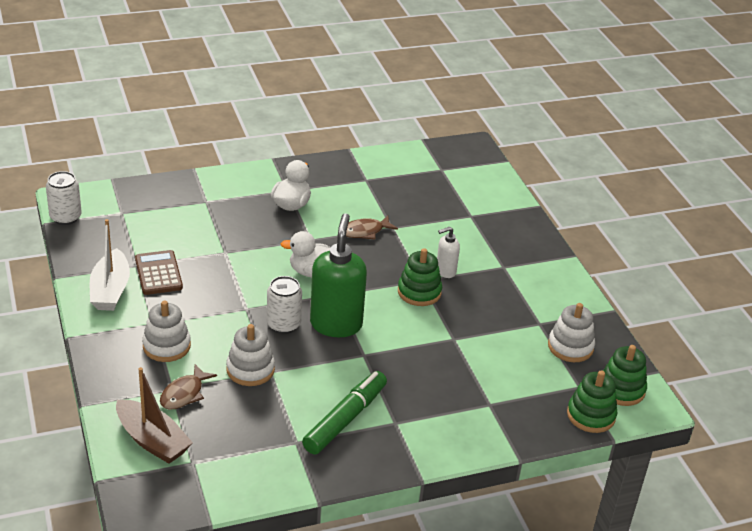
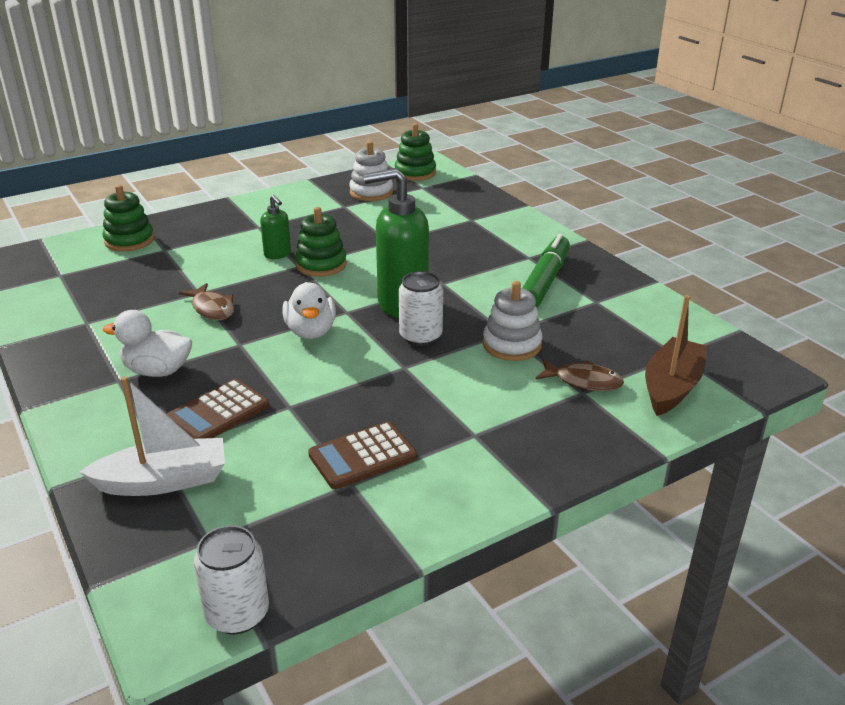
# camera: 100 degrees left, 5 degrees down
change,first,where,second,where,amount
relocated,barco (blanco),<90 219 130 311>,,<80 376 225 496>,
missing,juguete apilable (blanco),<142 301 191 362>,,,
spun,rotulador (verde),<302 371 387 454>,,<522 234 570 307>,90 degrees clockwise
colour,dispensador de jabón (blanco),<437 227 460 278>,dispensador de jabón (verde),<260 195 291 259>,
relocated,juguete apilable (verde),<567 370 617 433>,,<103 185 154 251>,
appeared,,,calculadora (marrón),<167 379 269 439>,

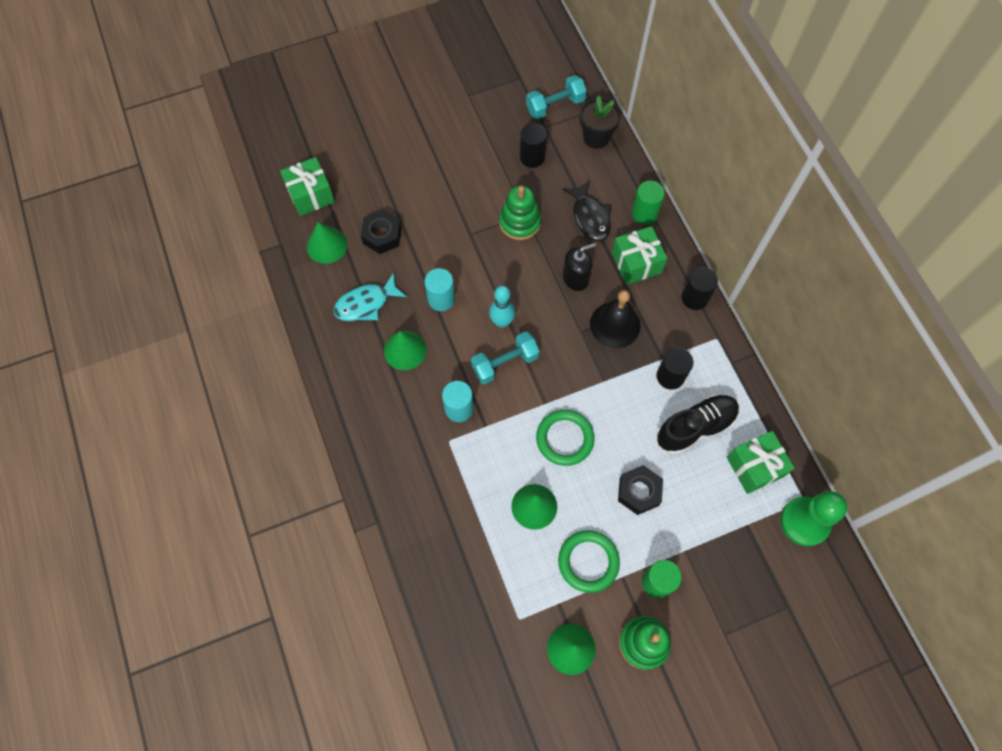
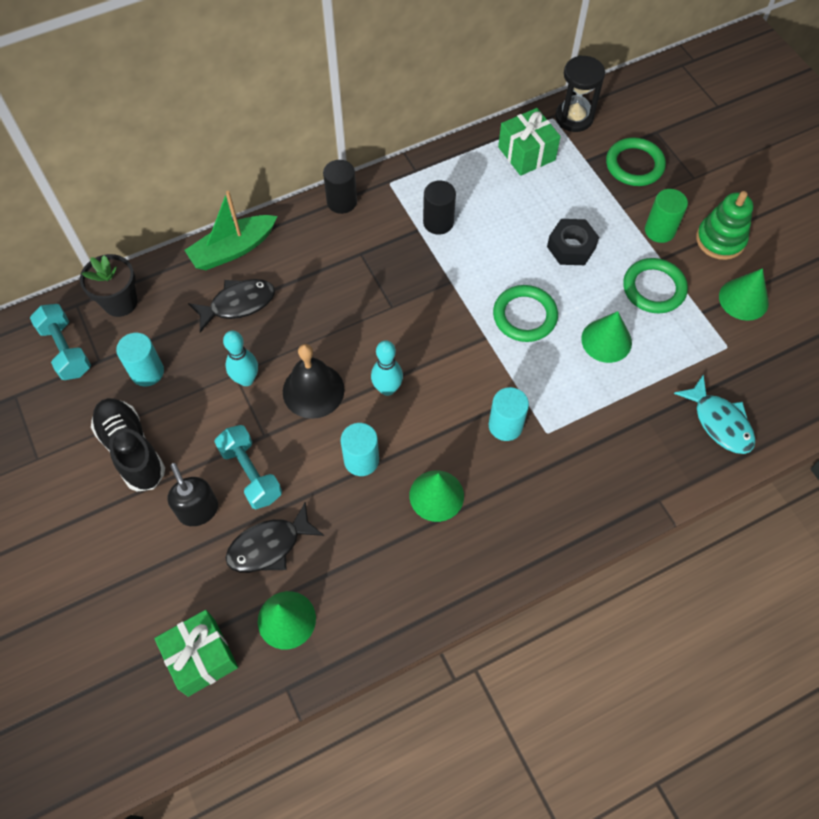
# camera: 95 degrees left, 5 degrees down
change,first,where,second,where,amount
relocated,pez (turquesa),<334 273 407 321>,,<674 375 755 454>,
exchanged,tuerca (negro),<361 210 401 254>,pez (negro),<226 502 324 573>,
relocated,mancuerna (turquesa),<471 331 539 384>,,<214 425 282 509>,
exchanged,juguete apilable (verde),<499 186 541 240>,bolo (turquesa),<223 331 258 386>,
colour,cilindro (negro),<520 123 547 168>,cilindro (turquesa),<116 333 164 386>,
relocated,dispensador de jabón (negro),<563 243 597 291>,,<167 463 218 526>,
relocated,campana (negro),<590 290 641 348>,,<283 344 345 419>,
missing,regalo (verde),<612 226 667 285>,,,
exchanged,cilindro (verde),<632 181 665 225>,barco (verde),<184 191 277 270>,
relocated,zapato (negro),<657 394 739 455>,,<91 398 165 492>,
exchanged,peón (verde),<780 491 847 547>,reloj de arena (negro),<555 55 605 132>,
appeared,,,anillo (verde),<606 137 666 186>,

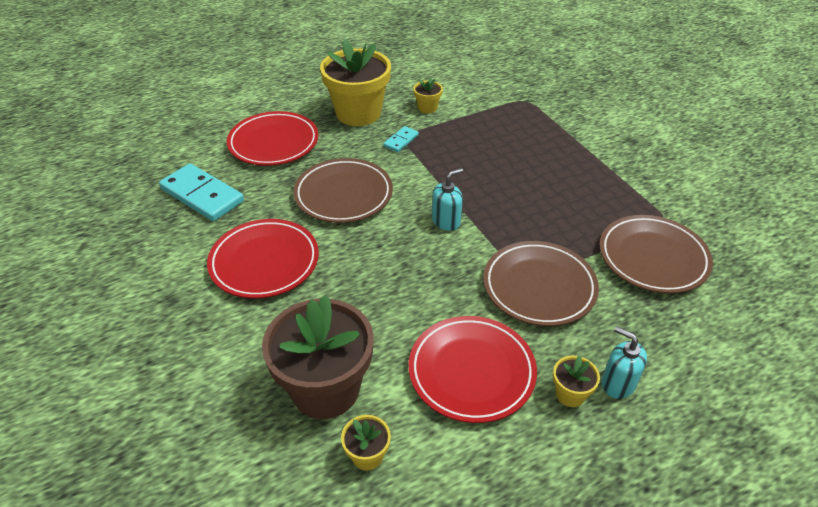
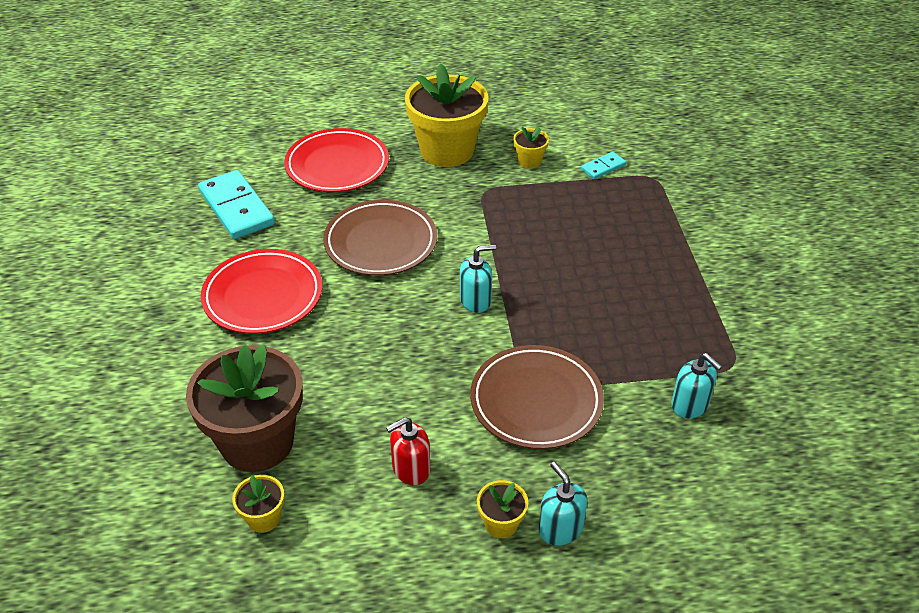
# camera: 20 degrees right, 0 degrees up
change,first,where,second,where,amount
relocated,ficha de dominó (turquesa),<383 126 419 152>,,<581 152 626 179>,
exchanged,plato (rojo),<409 316 537 423>,dispensador de jabón (rojo),<386 417 431 485>,
exchanged,plato (marrón),<599 215 713 294>,dispensador de jabón (turquesa),<671 353 723 418>,

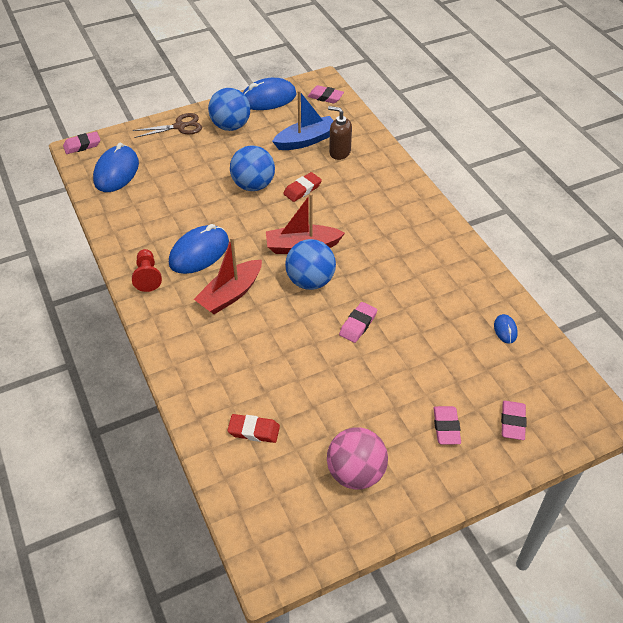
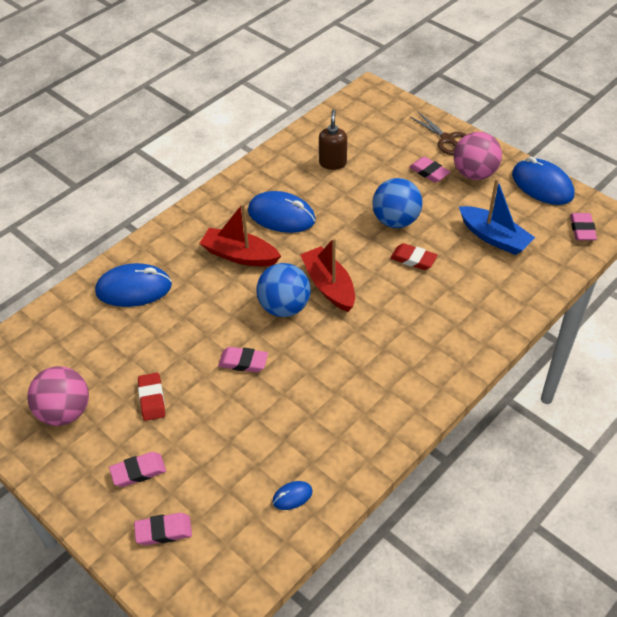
# camera: 70 degrees right, 0 degrees up
change,first,where,second,where,amount
relocated,goma de borrar (rosa),<63 131 100 154>,,<409 157 450 183>,
relocated,ratón (azul),<93 143 139 192>,,<95 263 172 307>,
missing,peón (rojo),<132 249 162 292>,,,
colour,pelota (azul),<208 88 250 131>,pelota (rosa),<454 132 502 180>,
relocated,goma de borrar (rojo),<227 414 280 443>,,<138 373 165 421>,
relocated,dispensador de jabón (marrón),<328 106 352 160>,,<319 109 347 170>,

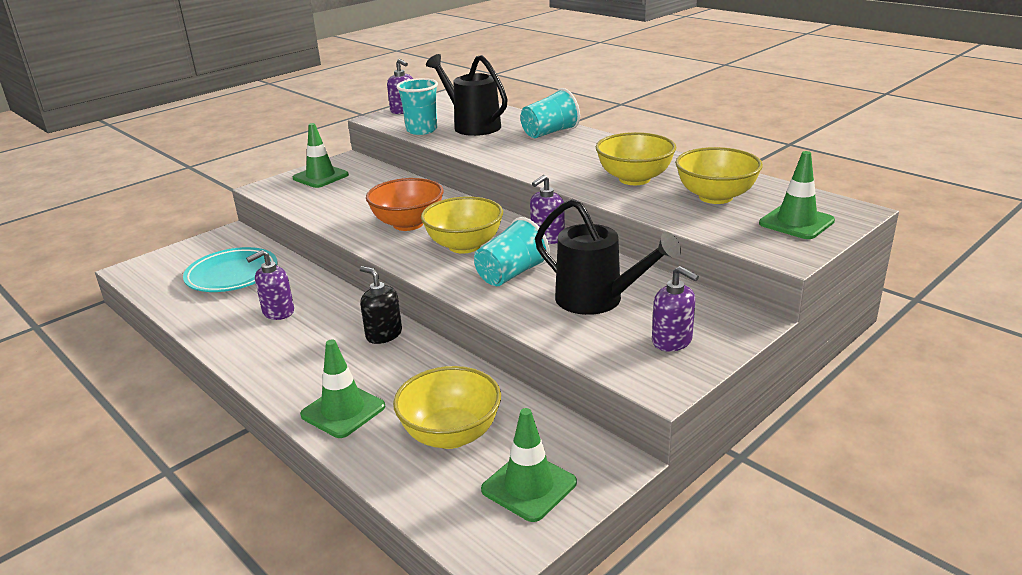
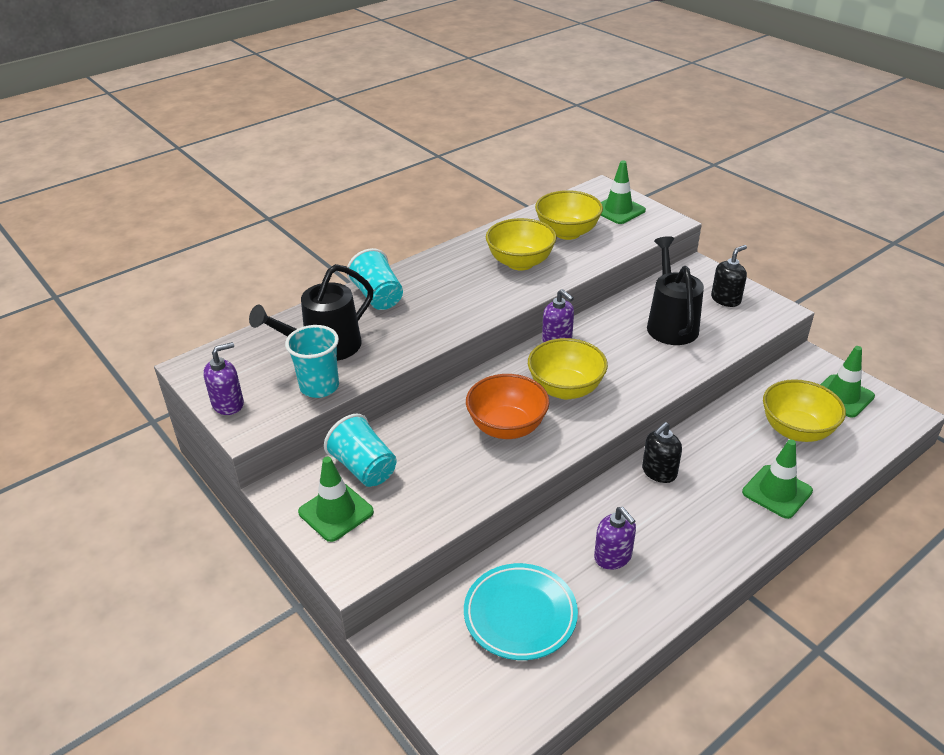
# camera: 85 degrees left, 10 degrees up
change,first,where,second,where,amount
relocated,vaso (turquesa),<474 217 550 286>,,<324 413 397 487>,
spun,regadera (negro),<535 199 681 315>,,<647 236 704 345>,45 degrees counterclockwise
colour,dispensador de jabón (morado),<652 266 699 351>,dispensador de jabón (negro),<711 245 747 307>,

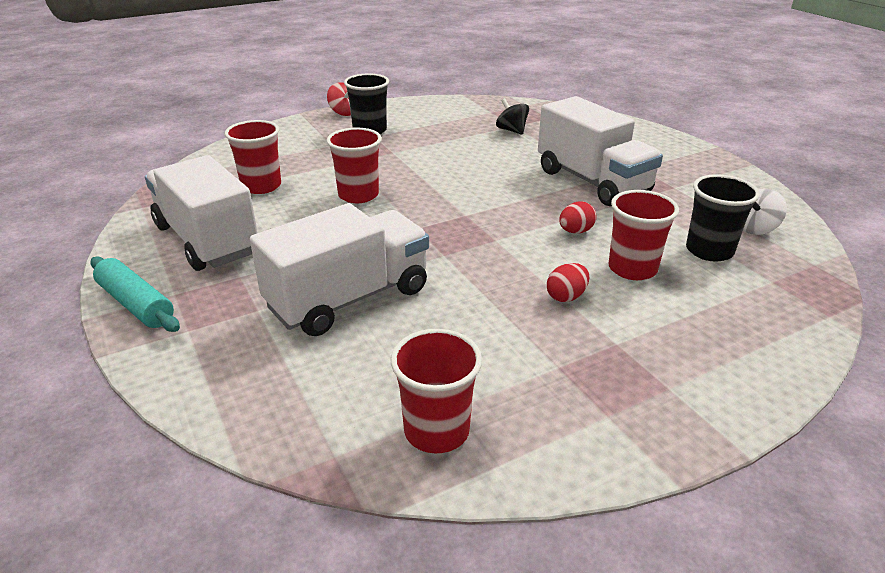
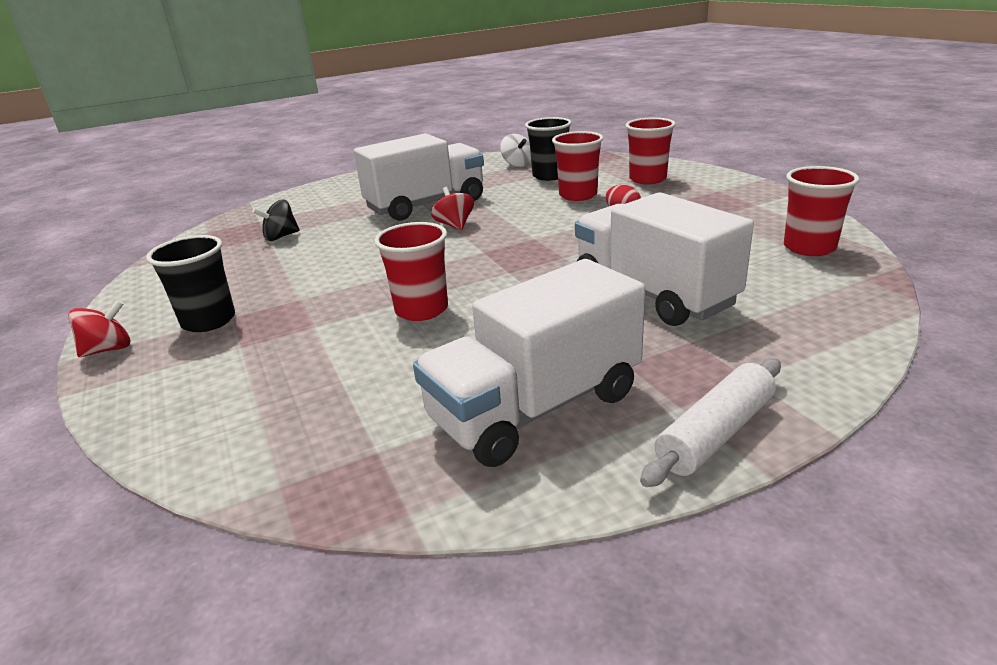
# camera: 85 degrees left, 5 degrees down
change,first,where,second,where,amount
colour,rodillo (turquesa),<90 256 180 332>,rodillo (blanco),<640 358 781 487>,
relocated,vaso (rojo),<225 120 281 194>,,<625 118 676 184>,
missing,huevo (rojo),<559 201 597 233>,,,
appeared,,,peonza (rojo),<431 187 474 230>,

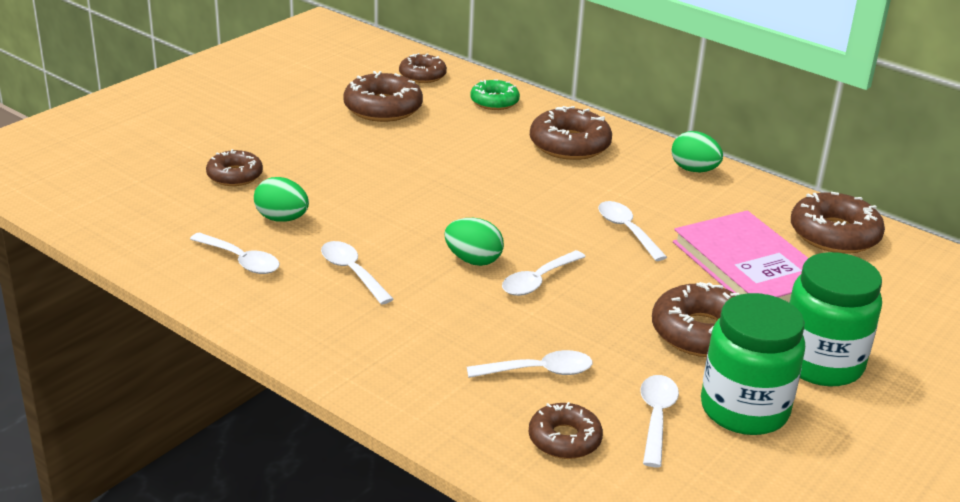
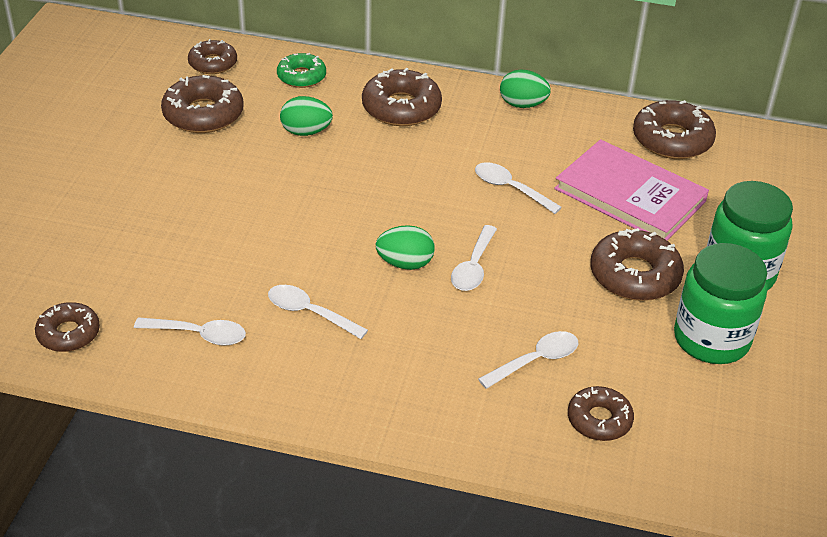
# camera: 25 degrees left, 10 degrees up
change,first,where,second,where,amount
relocated,rosquilla (marrón),<206 149 263 186>,,<35 302 100 352>,
relocated,huevo (verde),<254 177 309 222>,,<280 96 333 136>,
missing,cuchara (blanco),<640 375 679 467>,,,

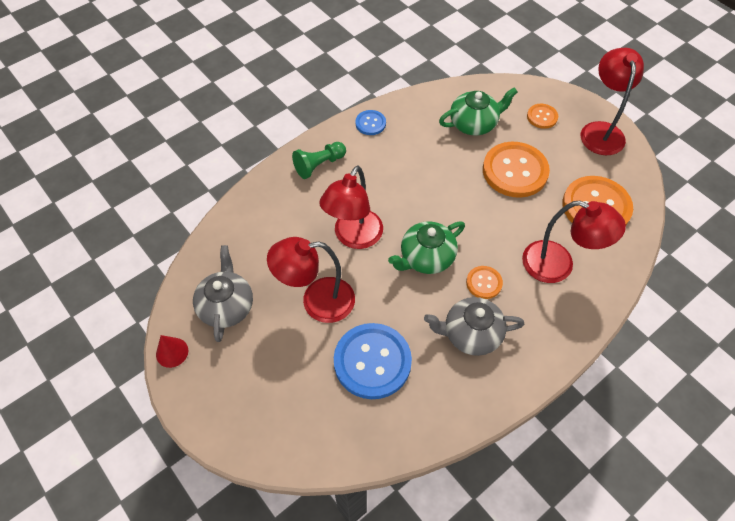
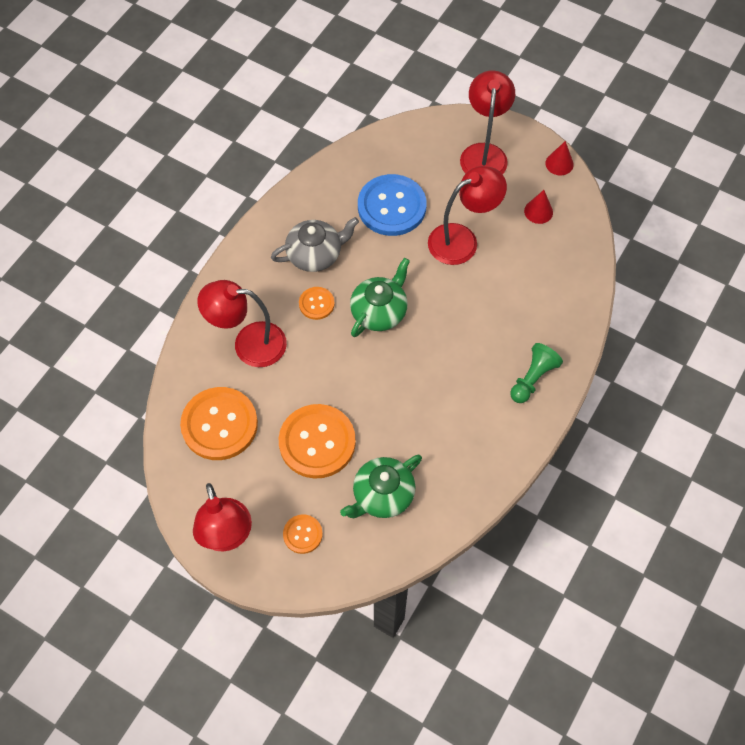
# camera: 160 degrees right, 5 degrees up
change,first,where,second,where,amount
exchanged,tetera (gris),<193 245 253 342>,cono (rojo),<524 190 553 224>,
relocated,lámpara (rojo),<319 166 383 249>,,<460 70 515 174>,
missing,botón (azul),<356 110 386 135>,,,

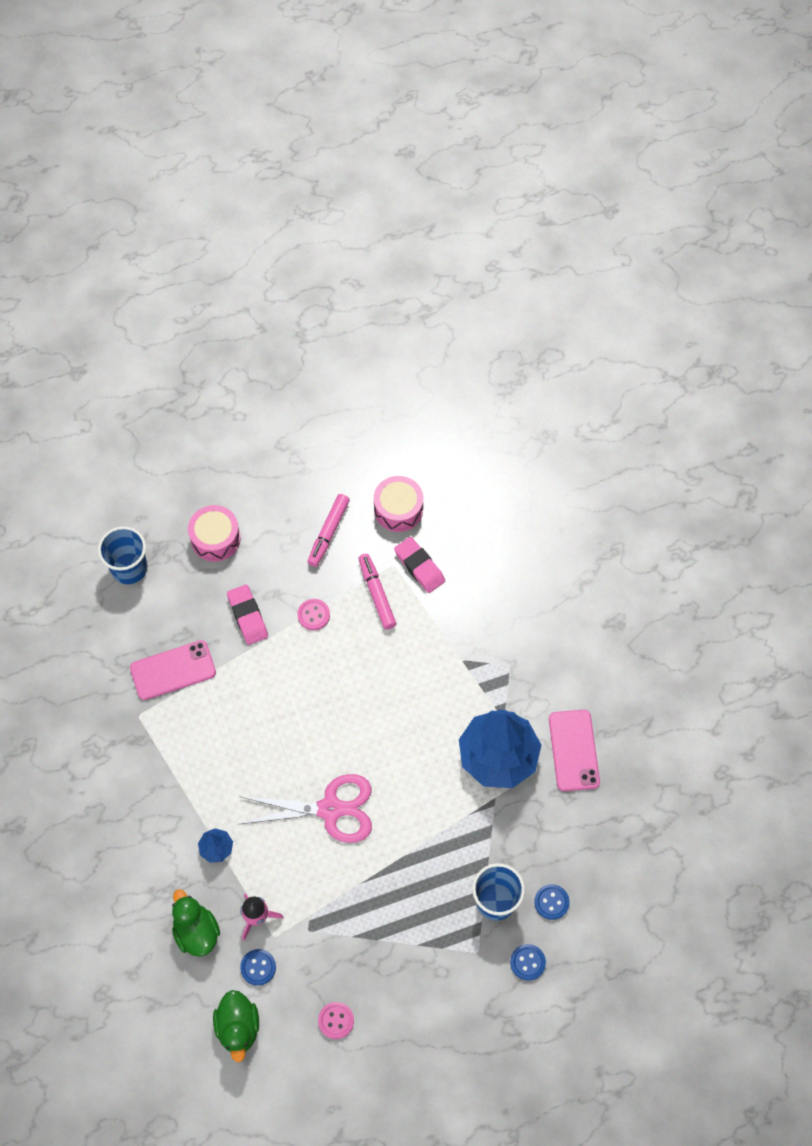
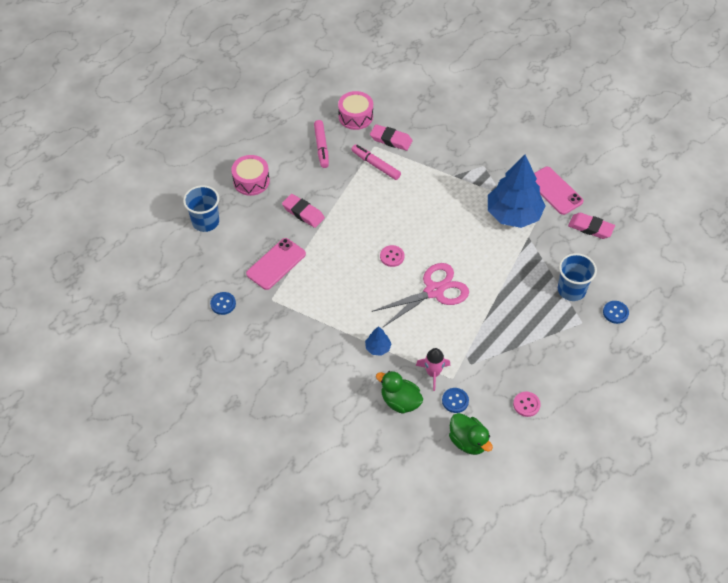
# camera: 30 degrees left, 10 degrees down
change,first,where,second,where,amount
relocated,botón (rosa),<297 599 330 630>,,<380 245 404 267>,
relocated,botón (azul),<534 884 570 920>,,<210 292 236 315>,
appeared,,,goma de borrar (rosa),<568 213 615 239>,

